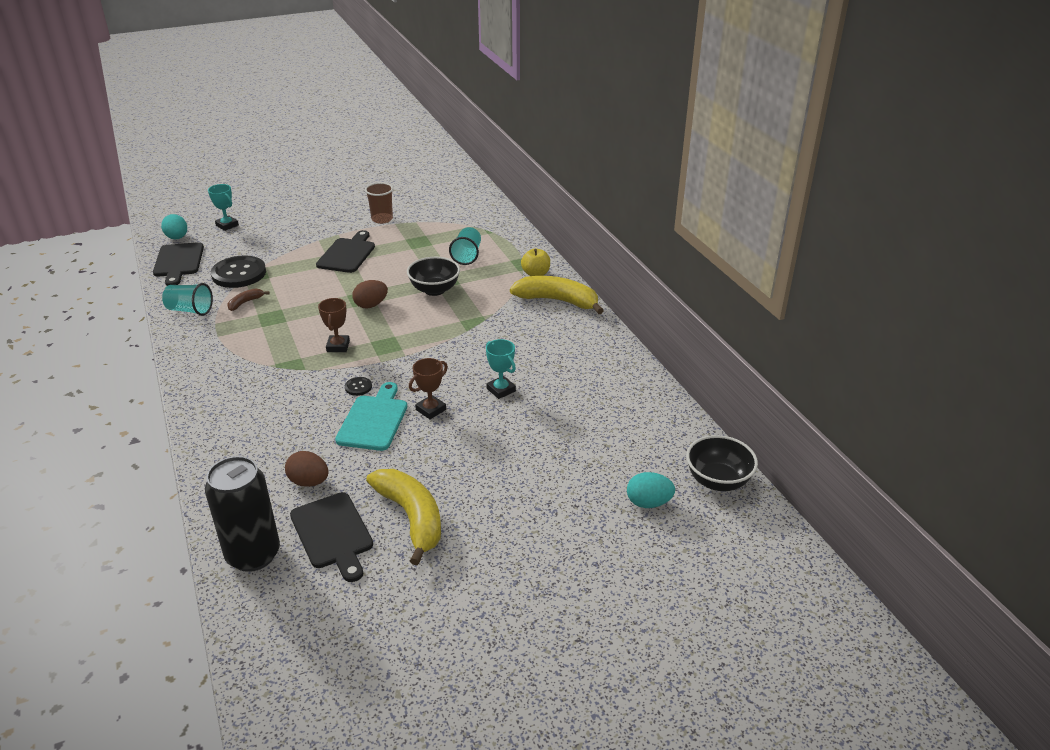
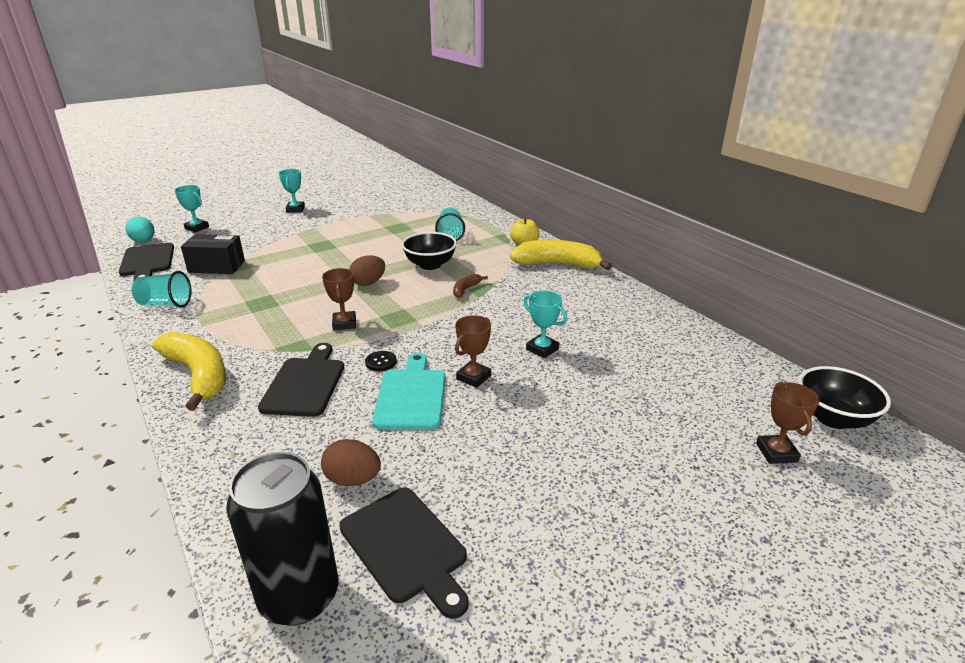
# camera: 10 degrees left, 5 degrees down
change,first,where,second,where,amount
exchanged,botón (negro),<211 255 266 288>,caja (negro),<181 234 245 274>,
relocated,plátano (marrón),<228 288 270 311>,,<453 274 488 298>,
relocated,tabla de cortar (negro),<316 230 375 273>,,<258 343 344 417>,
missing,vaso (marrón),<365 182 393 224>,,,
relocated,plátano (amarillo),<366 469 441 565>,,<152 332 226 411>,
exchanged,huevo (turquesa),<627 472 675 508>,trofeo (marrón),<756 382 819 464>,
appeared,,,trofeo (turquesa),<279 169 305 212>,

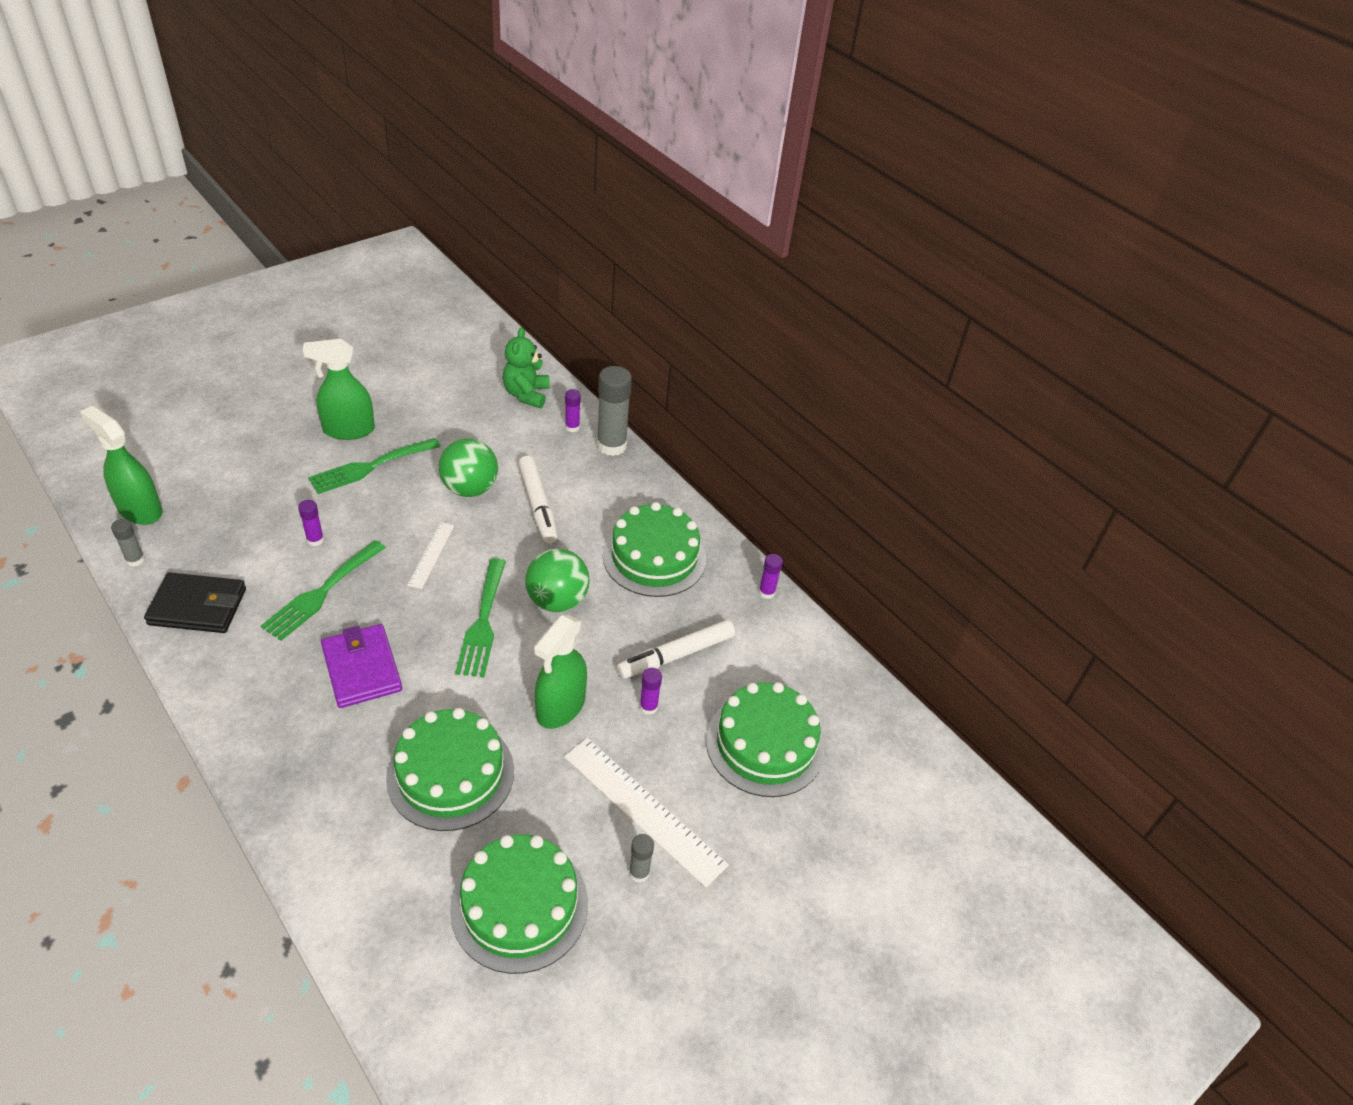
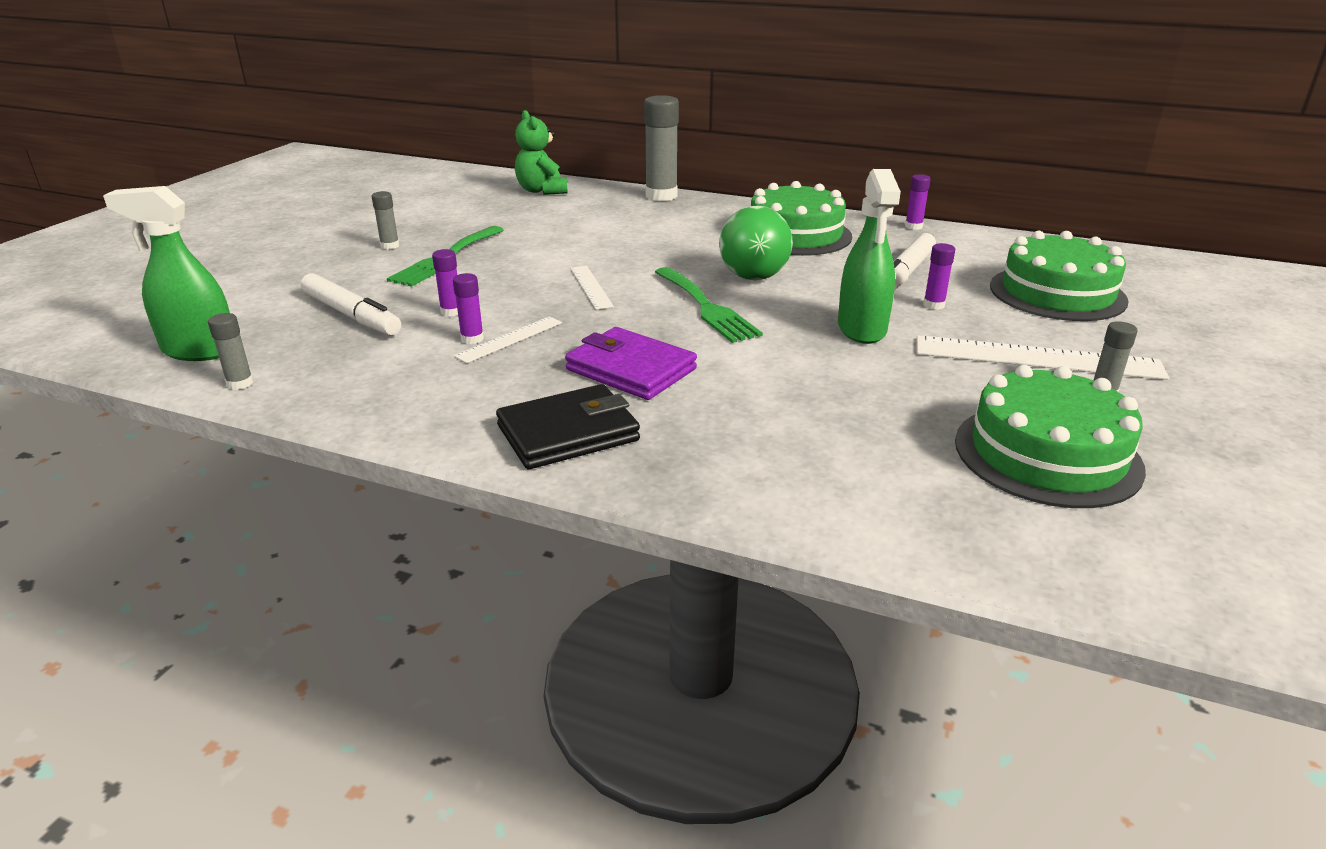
# camera: 25 degrees left, 15 degrees down
change,first,where,second,where,amount
relocated,cartera (negro),<144 572 246 633>,,<496 384 640 469>,
exchanged,tenedor (verde),<261 540 386 641>,regla (blanco),<454 316 562 363>,
exchanged,pulverizador (verde),<303 339 375 440>,barra de pegamento (gris),<372 191 399 249>,
missing,tarta (verde),<386 708 514 831>,,,
missing,pelota (verde),<438 438 498 497>,,,
relocated,rotulador (blanco),<518 456 558 544>,,<301 273 401 335>,
relocated,barra de pegamento (morado),<565 389 581 432>,,<453 273 484 344>,

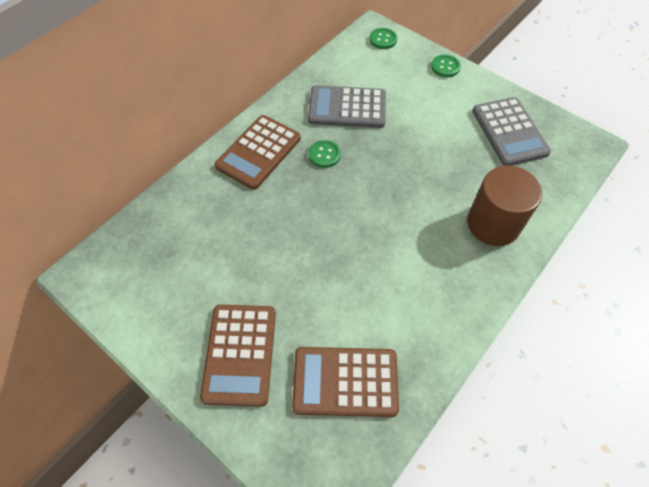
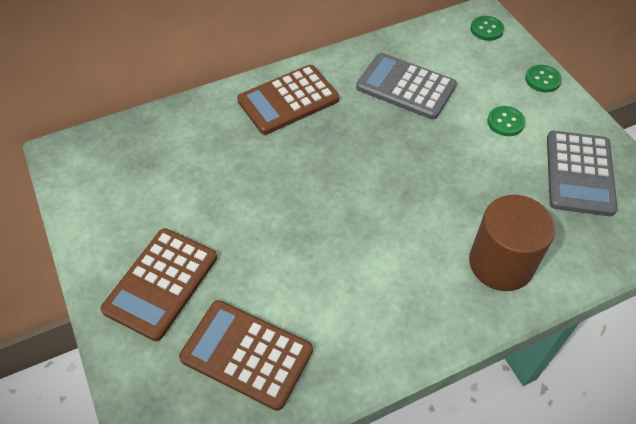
# camera: 25 degrees right, 5 degrees down
change,first,where,second,where,amount
relocated,botón (verde),<309 140 341 168>,,<487 106 526 136>,

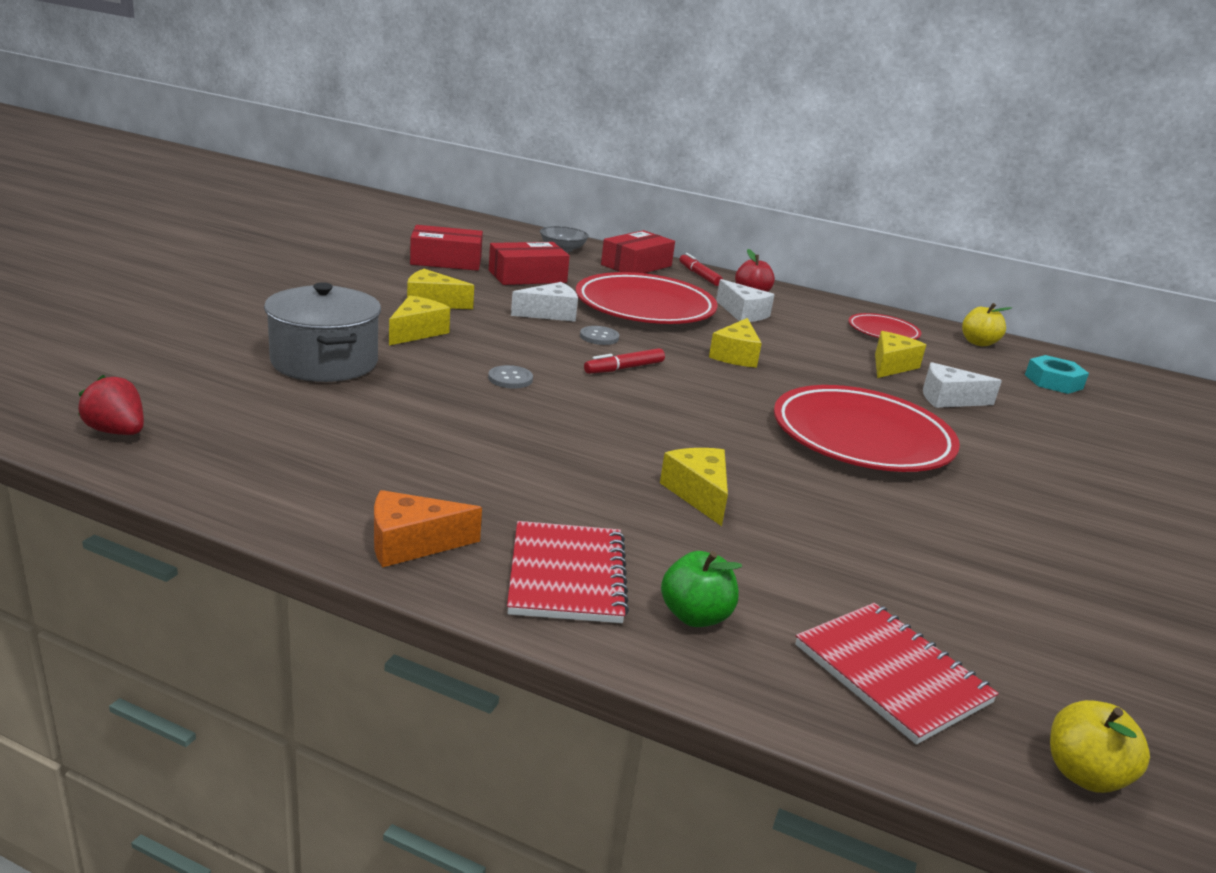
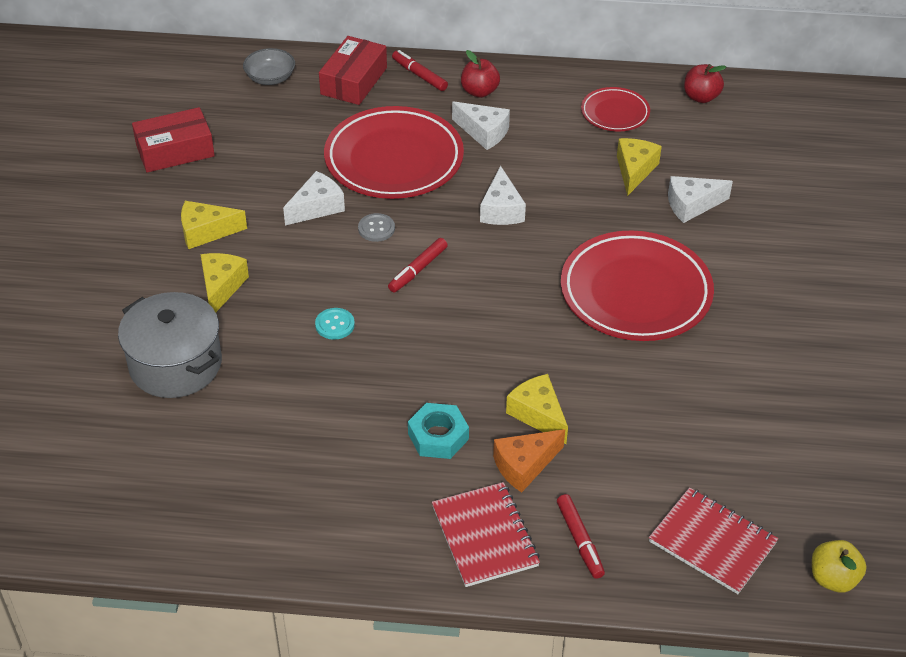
# camera: 15 degrees left, 20 degrees up
change,first,where,second,where,amount
missing,fresa (rojo),<78 375 144 435>,,,
relocated,queso (naranja),<374 490 482 568>,,<493 429 565 493>,
colour,botón (gris),<488 365 533 388>,botón (turquesa),<315 308 355 340>,
missing,caja (rojo),<489 242 570 285>,,,
exchanged,manzana (verde),<661 551 742 627>,rotulador (rojo),<557 494 605 579>,
colour,queso (amarillo),<709 318 762 368>,queso (blanco),<480 166 526 225>,
colour,manzana (amarillo),<962 303 1012 346>,manzana (rojo),<684 64 726 103>,
relocated,tuerca (turquesa),<1025 355 1089 394>,,<408 403 469 459>,

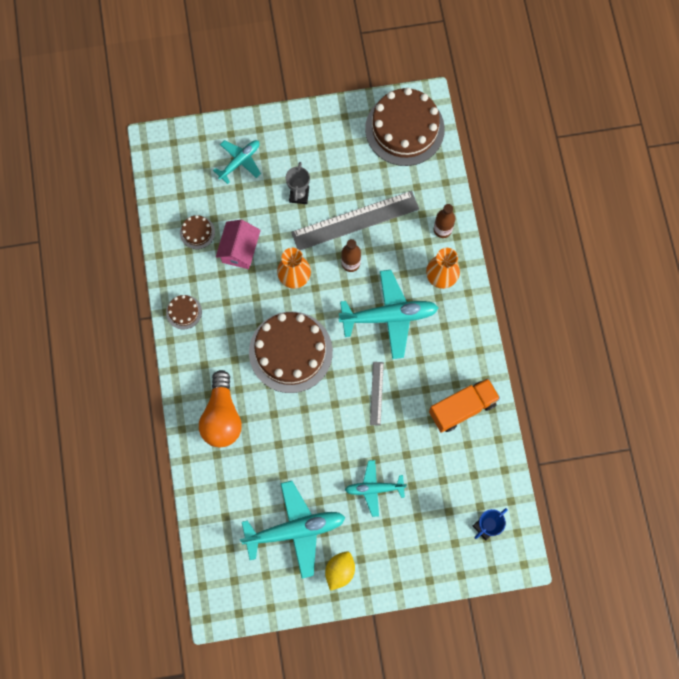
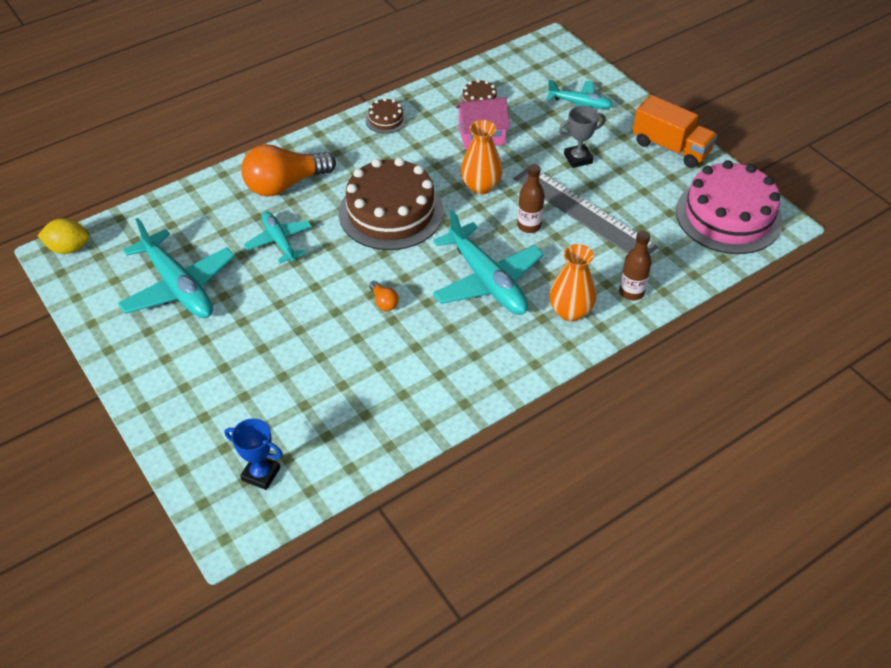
# camera: 65 degrees right, 25 degrees down
change,first,where,second,where,amount
relocated,limón (amarillo),<325 551 355 591>,,<38 218 89 254>,
relocated,avión (turquesa),<345 460 407 517>,,<244 211 312 263>,
colour,tarta (marrón),<365 88 445 166>,tarta (rosa),<676 160 783 254>,
exchanged,regla (gris),<370 362 384 426>,bombilla (naranja),<369 281 399 311>,
relocated,camión (naranja),<429 378 500 433>,,<632 95 717 168>,

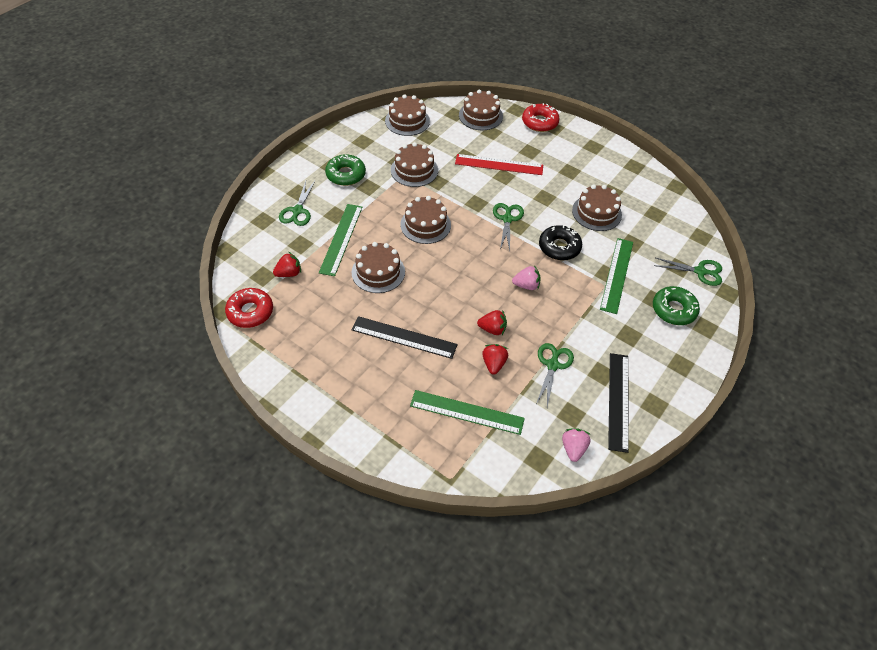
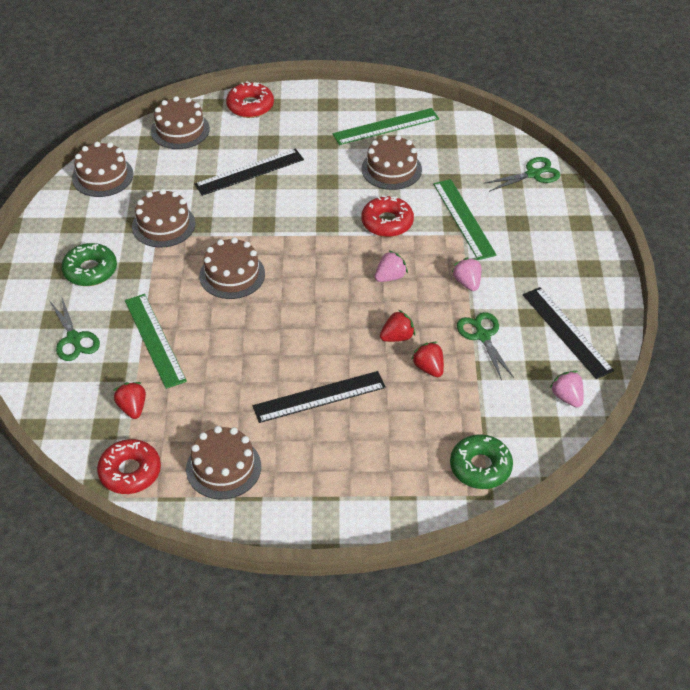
# camera: 35 degrees left, 5 degrees down
change,first,where,second,where,amount
spun,fresa (rojo),<273 252 301 277>,,<114 382 146 419>,45 degrees counterclockwise
relocated,tarta (marrón),<351 242 405 293>,,<186 426 261 499>,
relocated,regla (verde),<410 390 525 435>,,<333 108 439 145>,
colour,regla (rojo),<455 154 543 175>,regla (negro),<194 149 304 196>,
missing,tijeras (verde),<493 203 524 251>,,,
colour,rosquilla (negro),<539 225 582 260>,rosquilla (rojo),<361 195 414 237>,
relocated,rosquilla (verde),<653 286 700 325>,,<450 434 513 489>,
appeared,,,fresa (rosa),<452 258 481 291>,

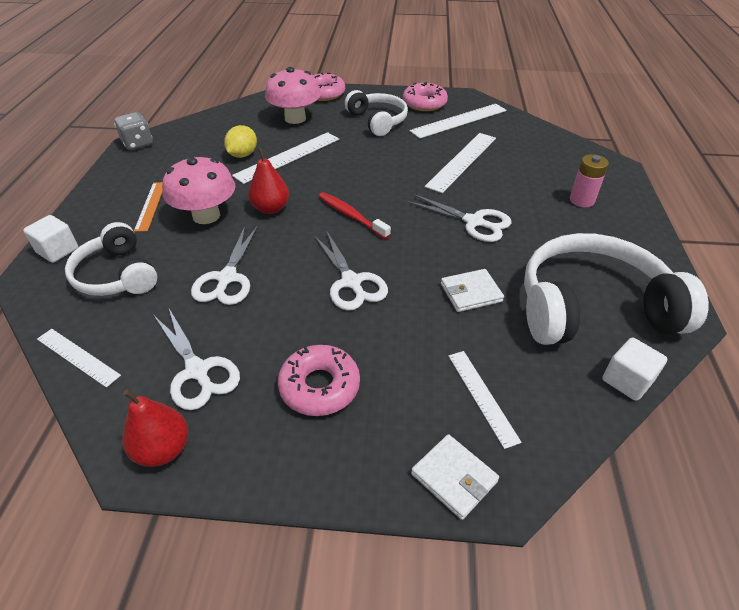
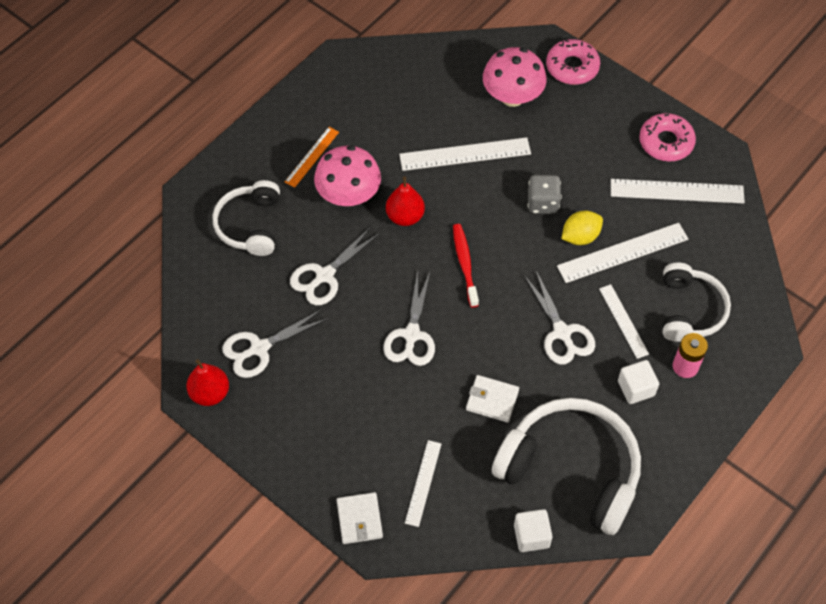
# camera: 35 degrees right, 15 degrees up
change,first,where,second,where,amount
relocated,cubo (blanco),<23 215 78 263>,,<618 360 659 404>,
relocated,regla (blanco),<37 329 121 388>,,<599 284 649 359>,
relocated,dado (gris),<114 112 153 150>,,<528 175 562 214>,
spun,tijeras (blanco),<154 309 240 410>,,<222 309 329 378>,60 degrees clockwise
relocated,limón (amarillo),<224 125 257 158>,,<561 211 603 245>,
missing,rosquilla (rosa),<278 345 360 416>,,,
relocated,auriculares (blanco),<345 90 408 136>,,<663 263 731 342>,

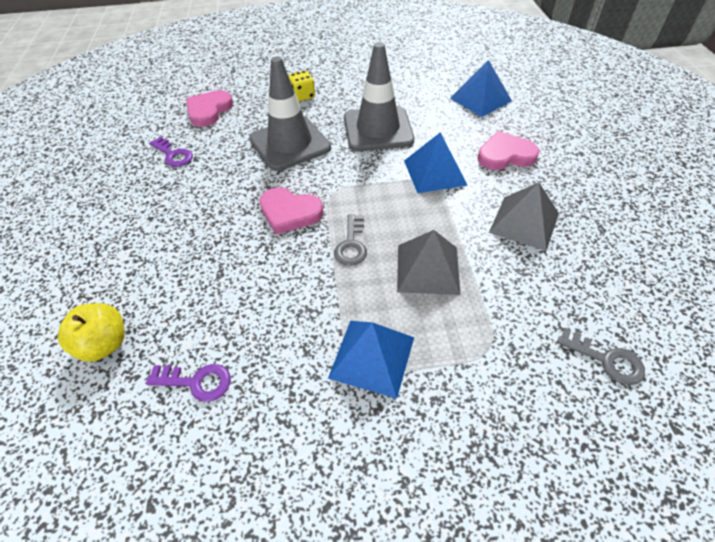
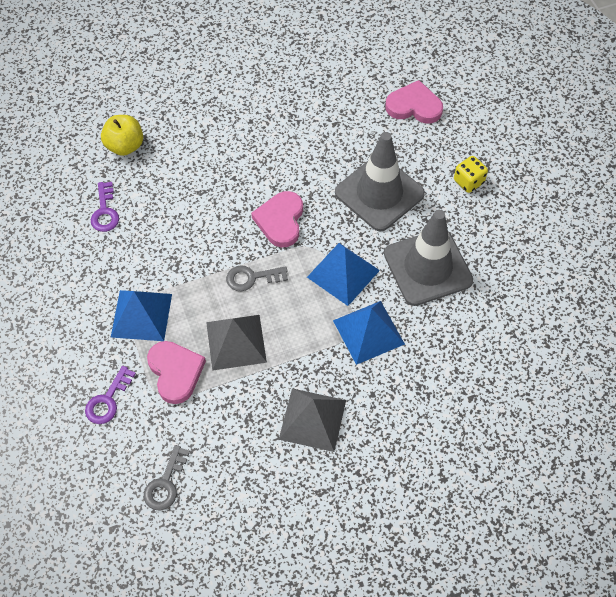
# camera: 75 degrees right, 10 degrees up
change,first,where,second,where,amount
relocated,llave (morado),<149 137 193 167>,,<85 366 136 424>,
relocated,pirámide (azul),<450 60 512 117>,,<307 243 380 306>,
relocated,corazón (rosa),<478 131 540 170>,,<147 341 206 404>,

